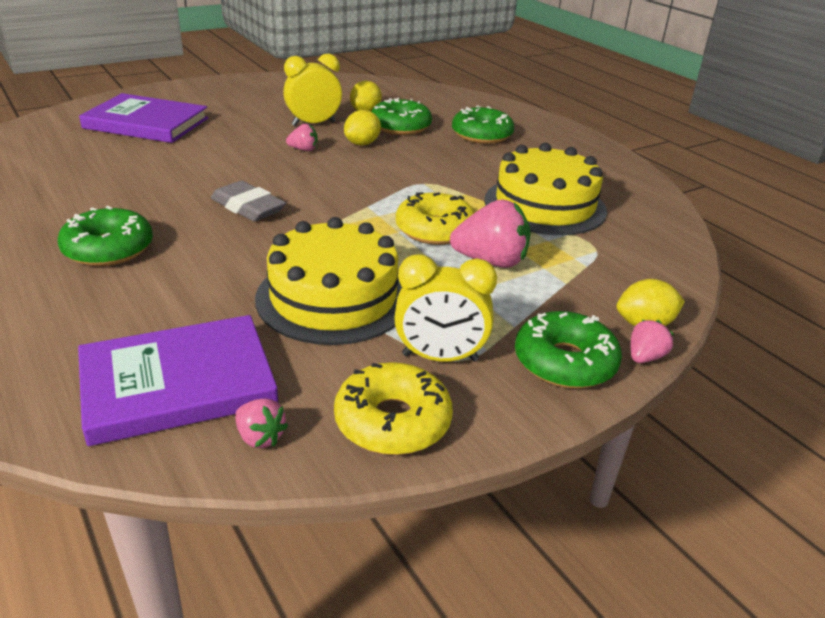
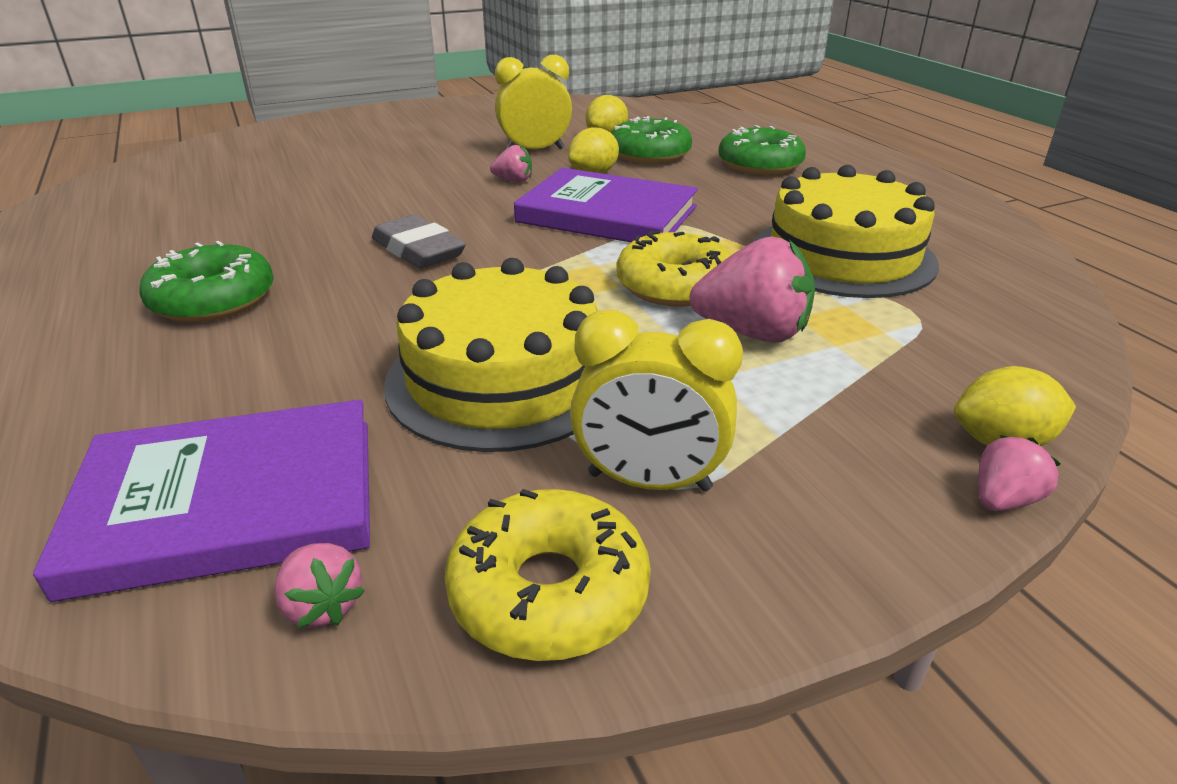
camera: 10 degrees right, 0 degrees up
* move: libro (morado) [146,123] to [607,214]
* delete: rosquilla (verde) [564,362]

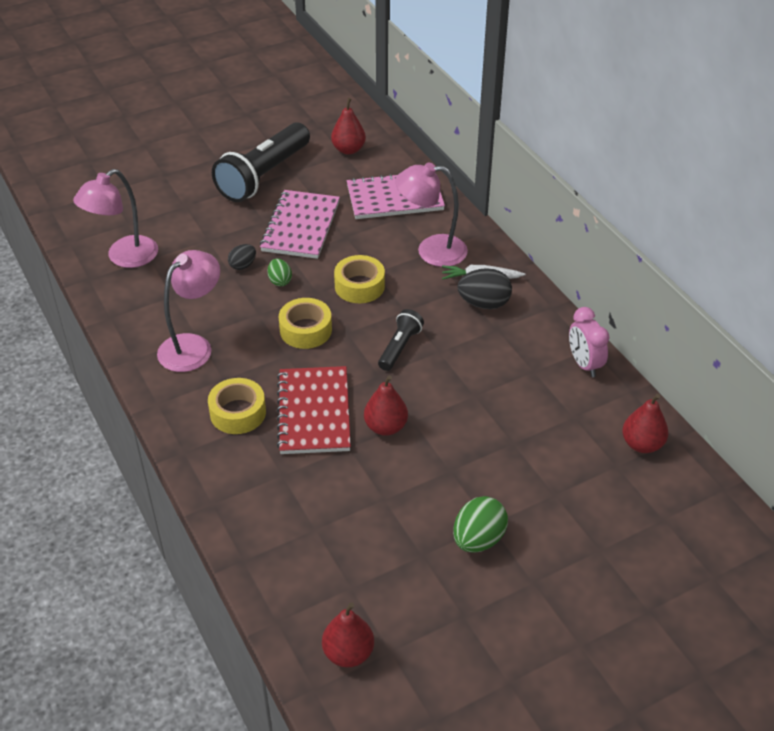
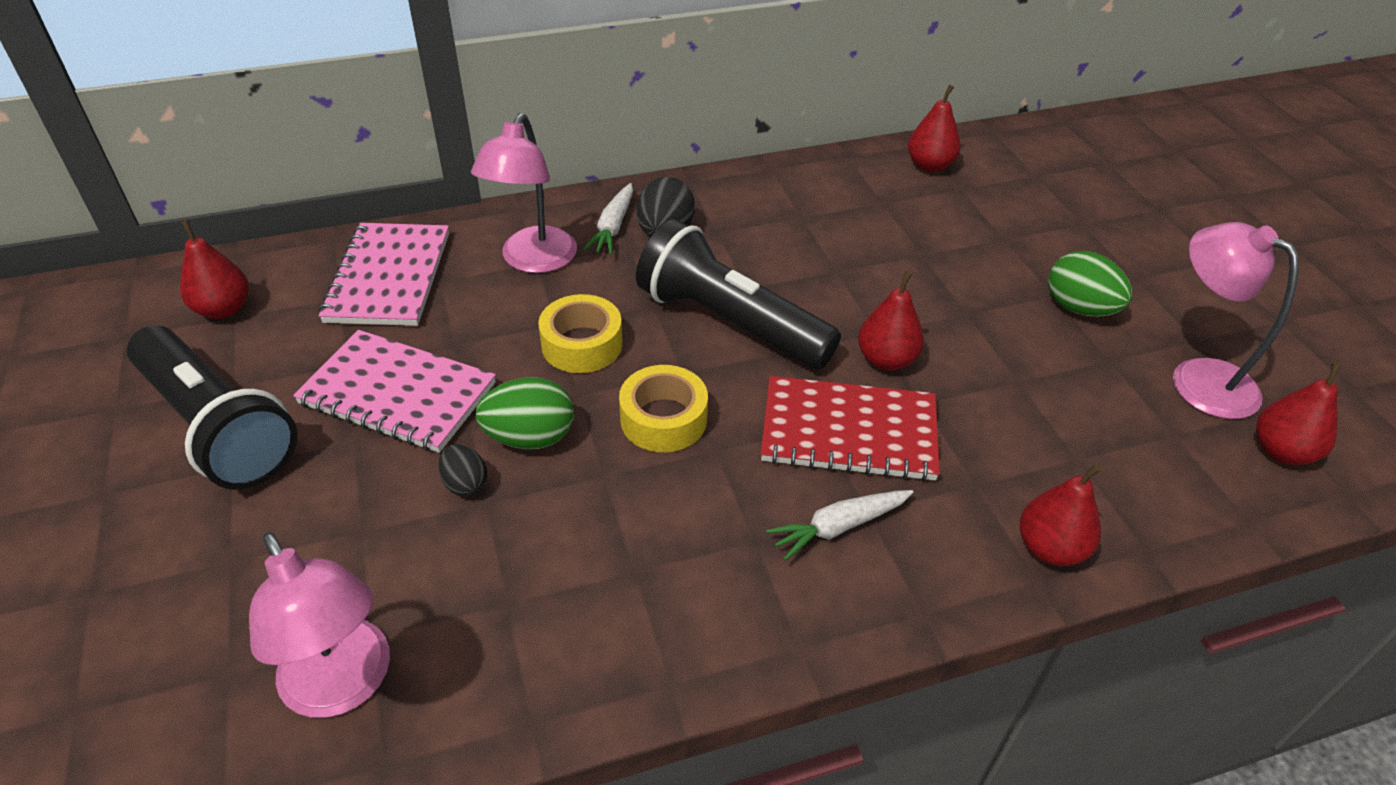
camera: 80 degrees left, 0 degrees up
* resize: huevo (verde) [280,281] = [530,437] x1.68
* resize: lámpara de mano (negro) [400,347] = [730,323] x2.01
* replace: cinta adhesiva (amarillo) [238,413] to zanahoria (blanco) [839,527]
* insert: pera (rojo) [1050,548]
* move: lámpara (rosa) [193,346] to [1198,378]
* delete: despertador (rosa) [584,364]

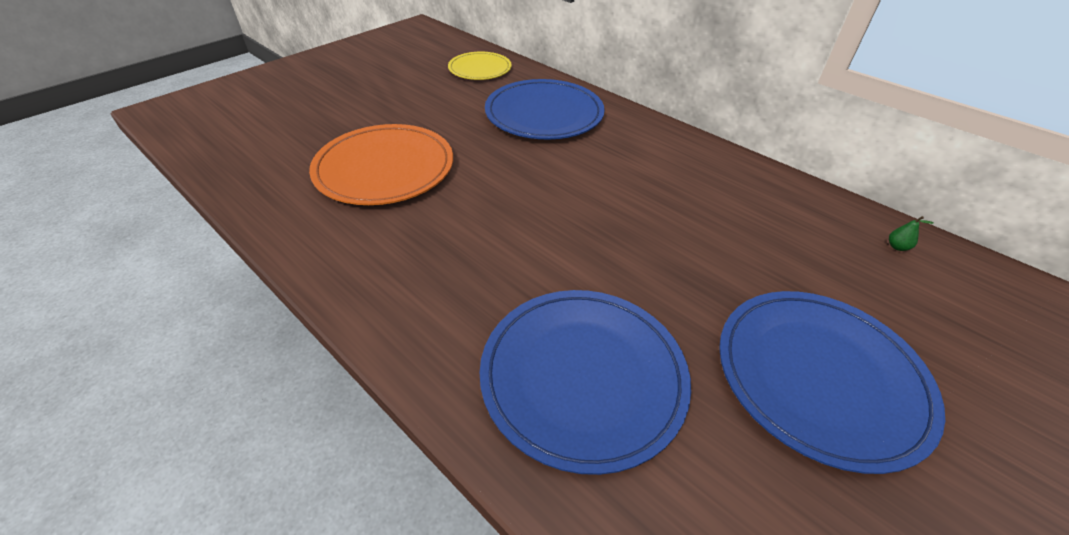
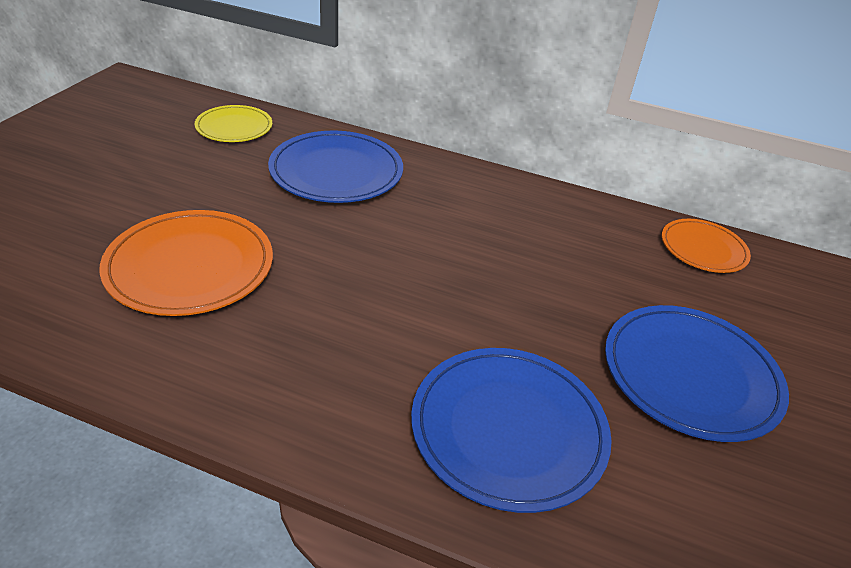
camera: 25 degrees left, 5 degrees down
* replace: pera (verde) [897,247] to plato (naranja) [703,249]

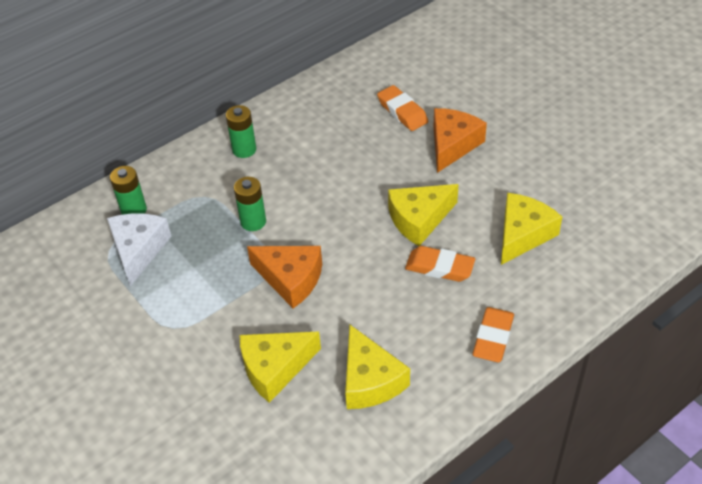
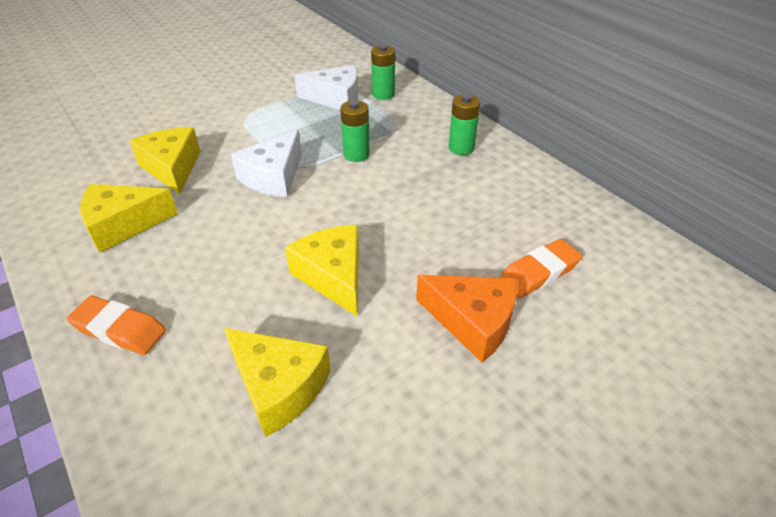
camera: 90 degrees right, 5 degrees down
* recolor: queso (naranja) [290,279] to queso (blanco) [273,177]
* delete: goma de borrar (naranja) [439,267]

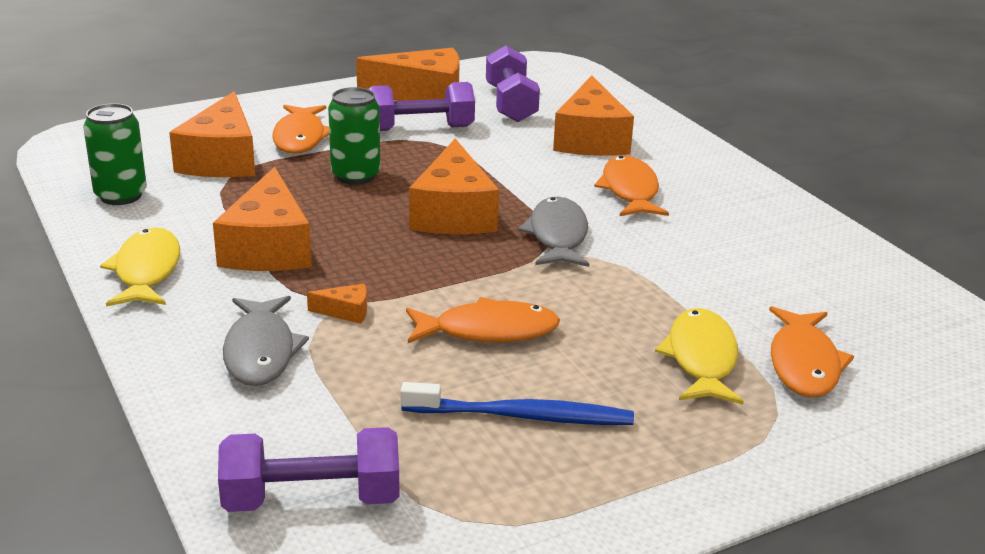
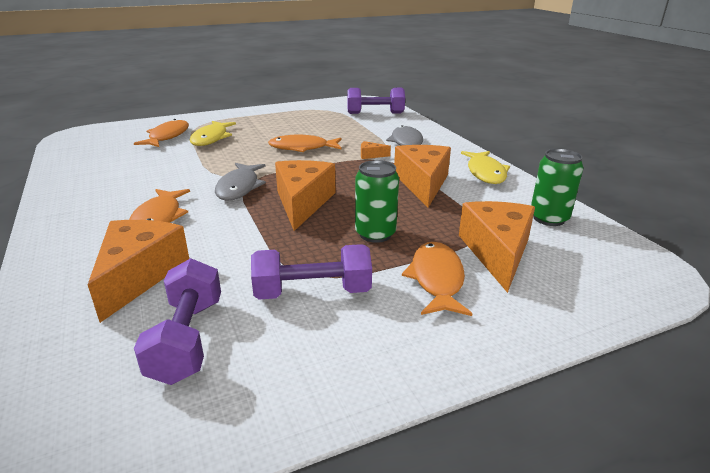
camera: 175 degrees left, 0 degrees up
* delete: queso (naranja) [423,95]
* delete: cepillo de dientes (azul) [522,416]

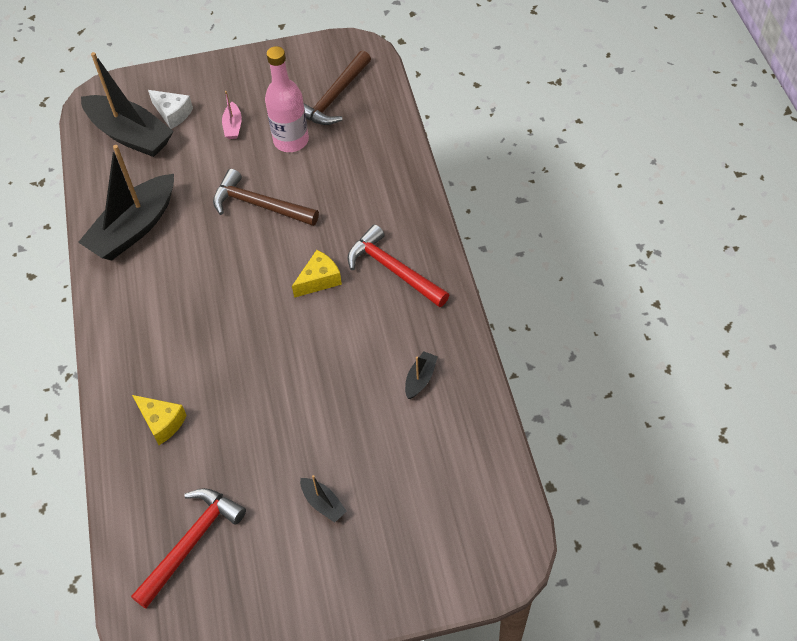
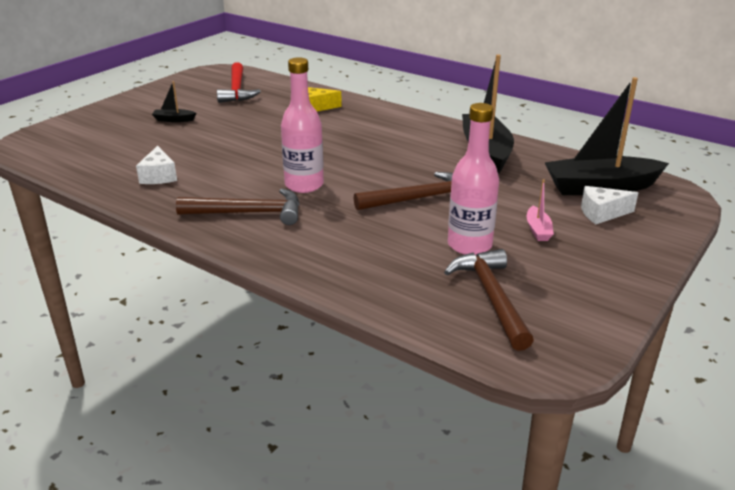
camera: 135 degrees right, 25 degrees down
* replace: barco (negro) [420,379] to queso (blanco) [159,176]
* recolor: martillo (rojo) [393,269] to martillo (marrón) [248,213]
* replace: queso (amarillo) [319,280] to botella (rosa) [304,185]
* rotate: barco (rosa) [233,126] = [538,230] 135 degrees counterclockwise

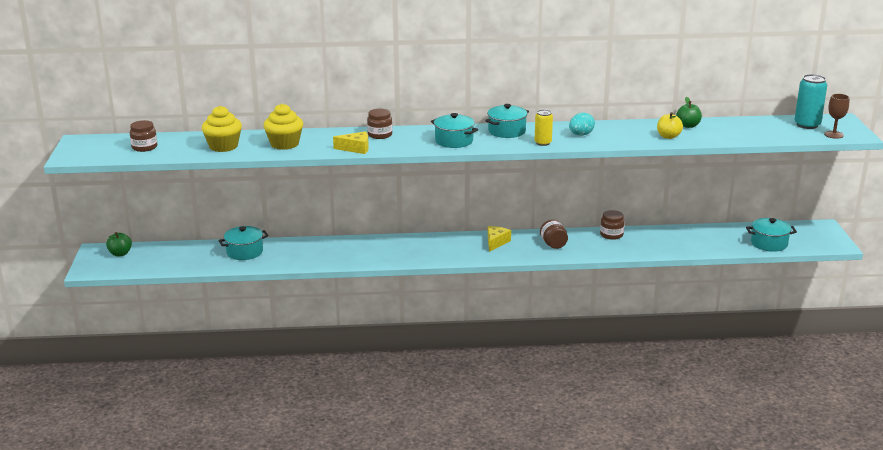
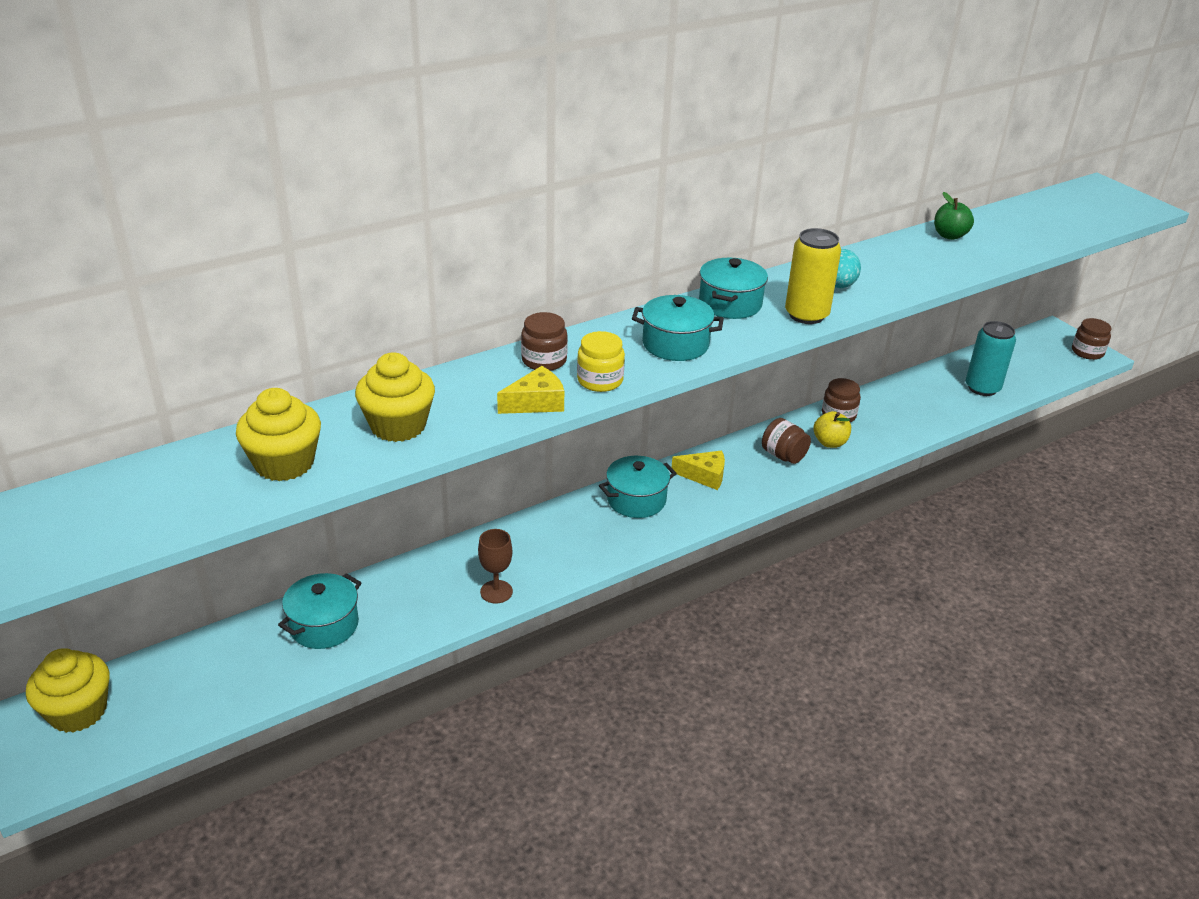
camera: 30 degrees left, 10 degrees up
* replace: manzana (verde) [120,254] to magdalena (amarillo) [78,711]
* move: copa (marrón) [834,135] to [496,592]
* insert: tarro (amarillo) [600,380]
* move: olla (turquesa) [769,243] to [636,500]
* rotate: queso (amarillo) [496,242] = [704,476] 105 degrees clockwise
* resize: lata (amarillo) [543,143] = [806,315] x1.55
* move: manzana (amarillo) [668,136] to [830,442]
* move: lata (turquesa) [807,125] to [982,388]
* move: tarro (marrón) [144,147] to [1087,352]

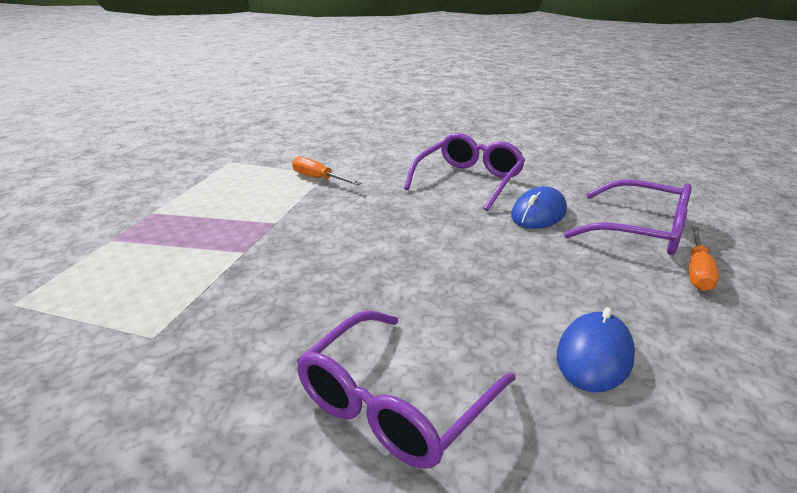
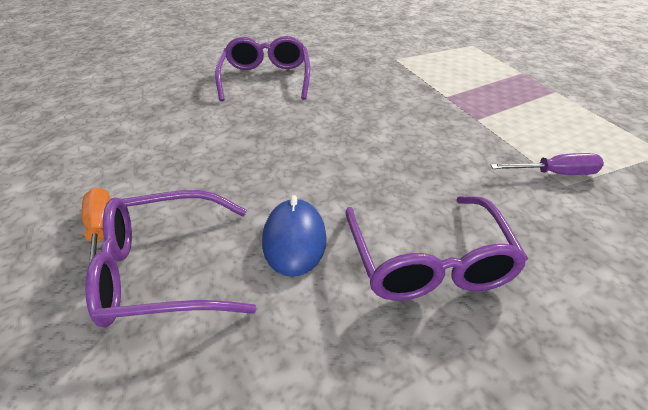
camera: 140 degrees right, 10 degrees up
* recolor: destornillador (naranja) [318,178] to destornillador (morado) [555,174]
* delete: ratón (azul) [594,356]

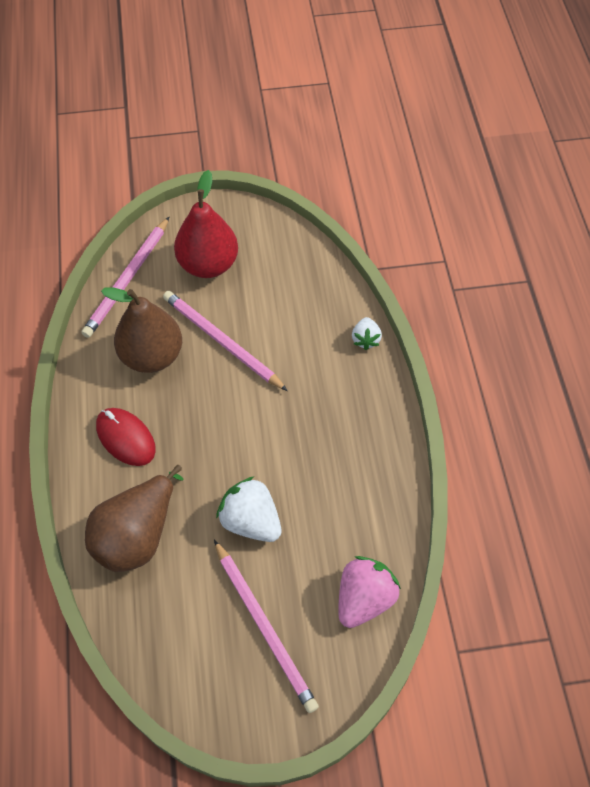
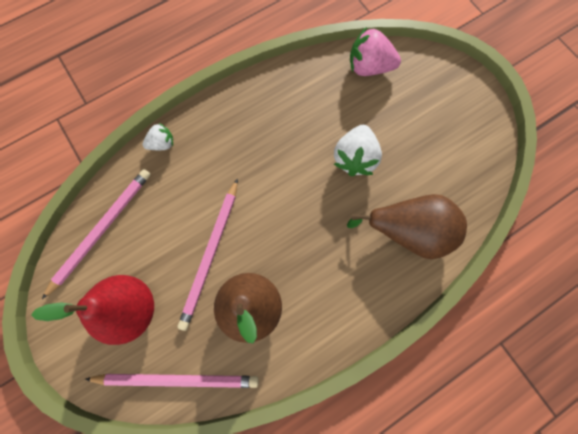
camera: 115 degrees left, 15 degrees up
* move: lápiz (rosa) [264,627] to [102,230]
* delete: ratón (rojo) [126,438]

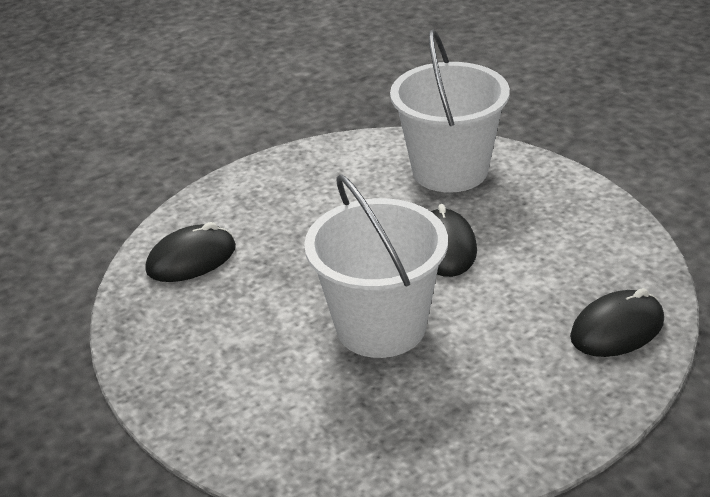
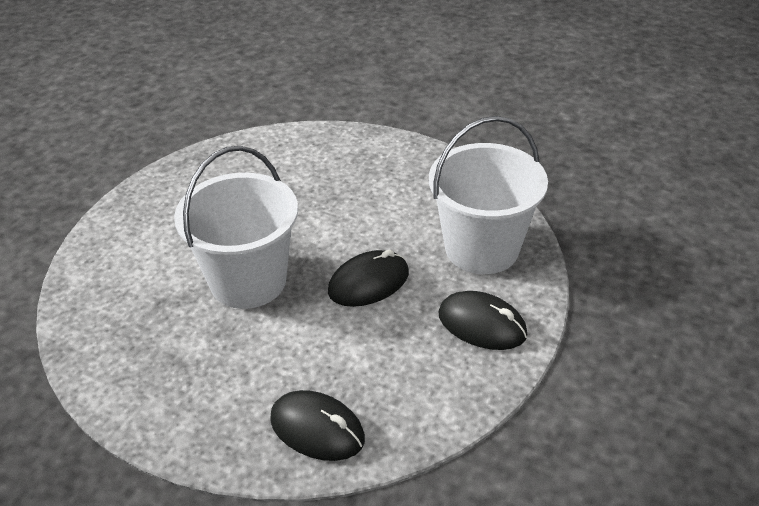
camera: 60 degrees right, 5 degrees up
* move: ratón (negro) [191,259] to [482,324]

